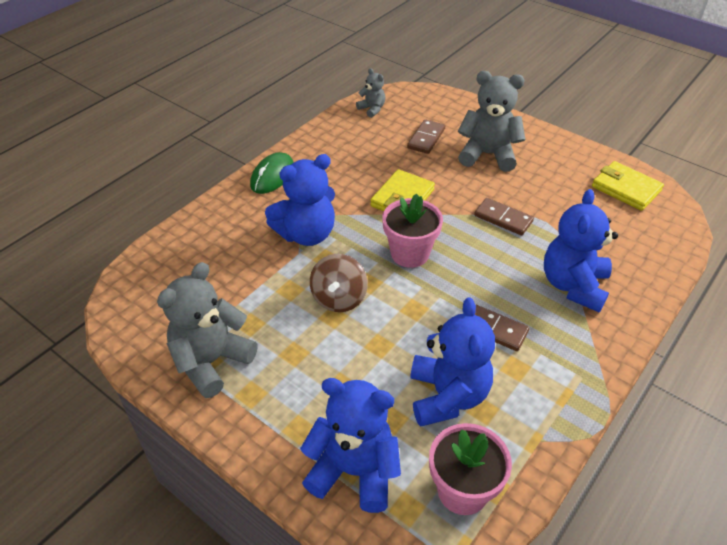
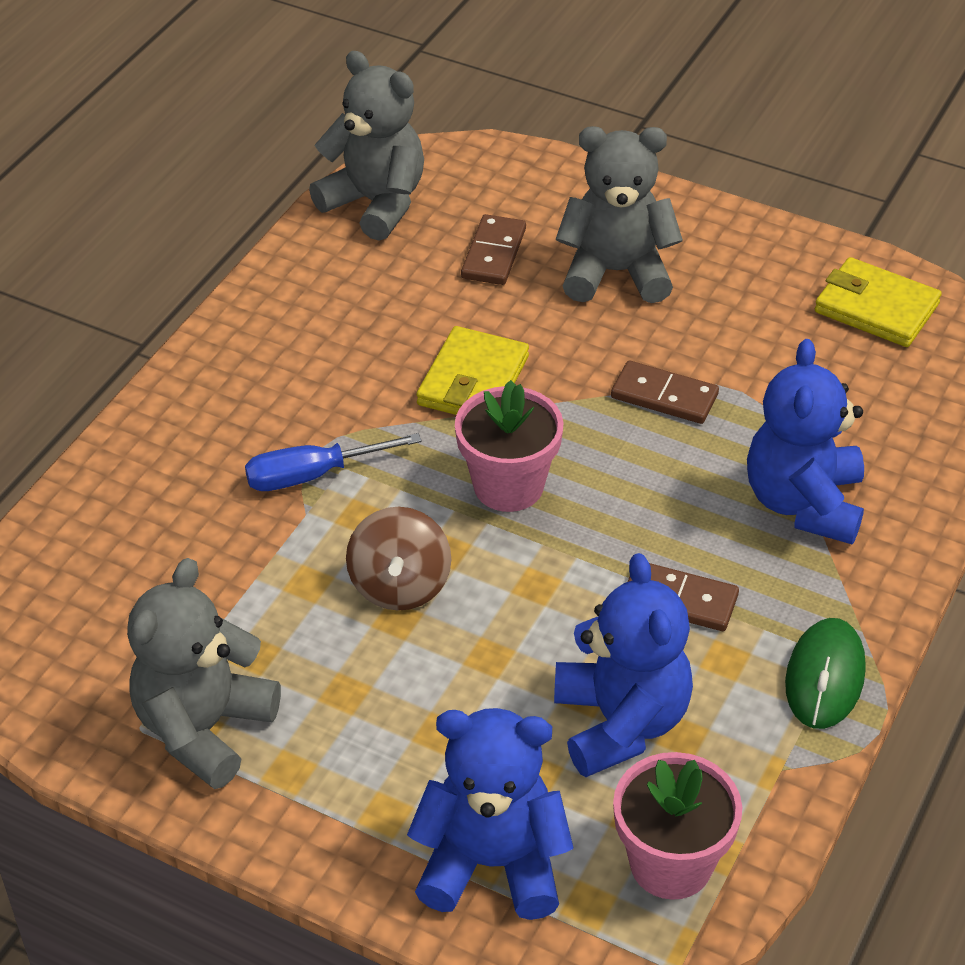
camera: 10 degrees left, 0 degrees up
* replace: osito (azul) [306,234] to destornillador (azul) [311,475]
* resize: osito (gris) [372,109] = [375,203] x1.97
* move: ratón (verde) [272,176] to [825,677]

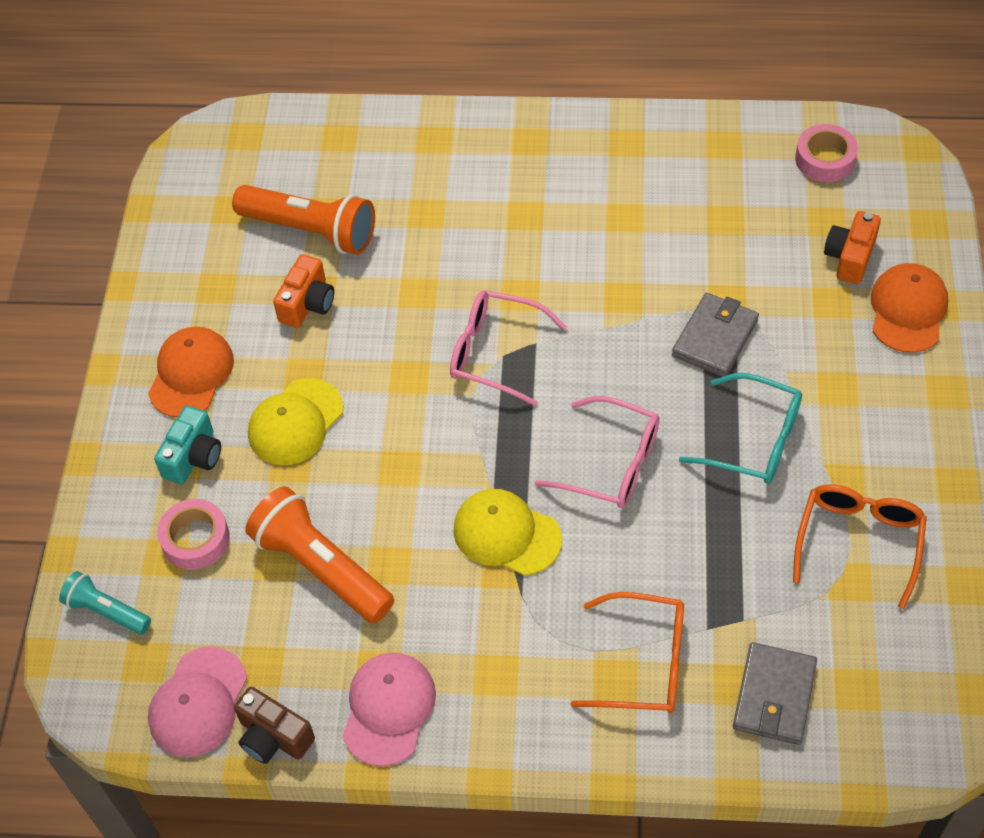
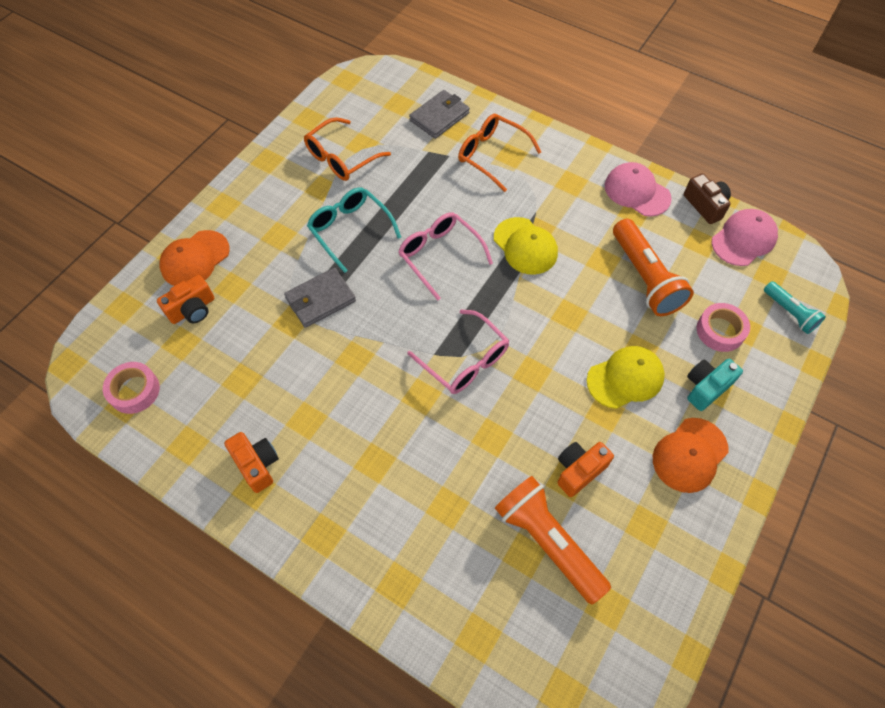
camera: 155 degrees left, 5 degrees up
* insert: cámara (naranja) [257,464]
* rotate: gorra (rosa) [388,709] = [637,192] 90 degrees clockwise

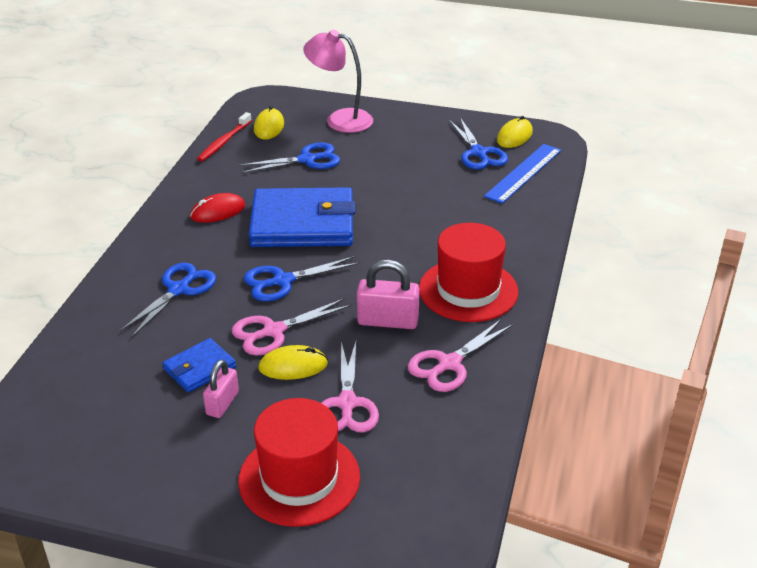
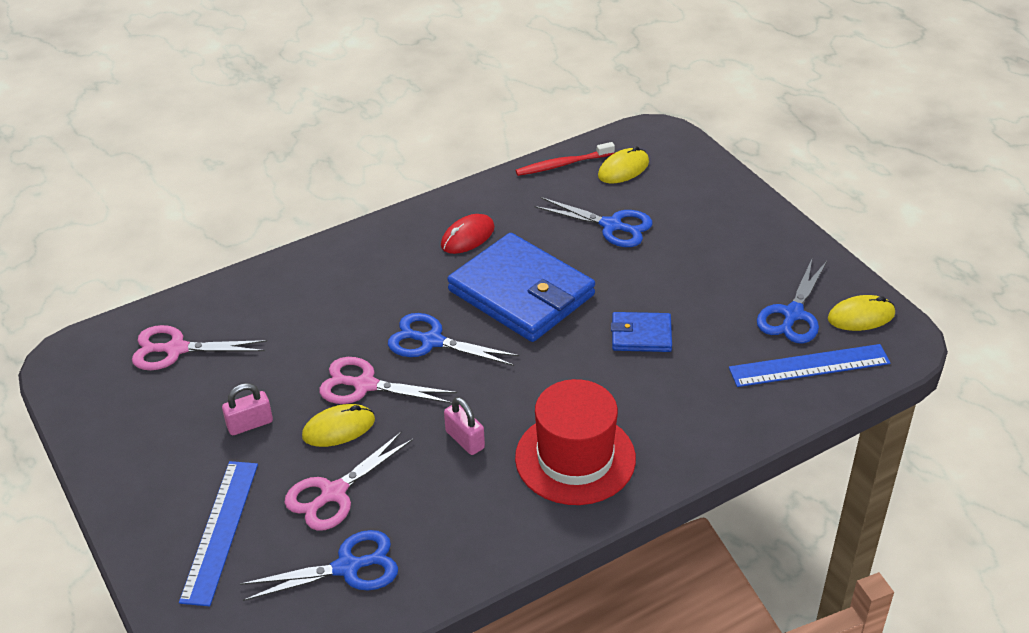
camera: 45 degrees right, 5 degrees up
* move: tijeras (rosa) [449,364] to [176,349]
* replace: sombrero (rojo) [299,478] to regla (azul) [220,531]
* move: tijeras (azul) [179,289] to [347,567]
* rotate: ratón (amarillo) [293,366] = [338,428] 60 degrees counterclockwise
* rotate: ratón (rojo) [218,211] = [467,237] 60 degrees counterclockwise
* resize: candado (rosa) [388,321] = [465,440] x0.66
* move: cartera (azul) [199,368] to [641,335]
* delete: lámpara (rosa) [340,119]

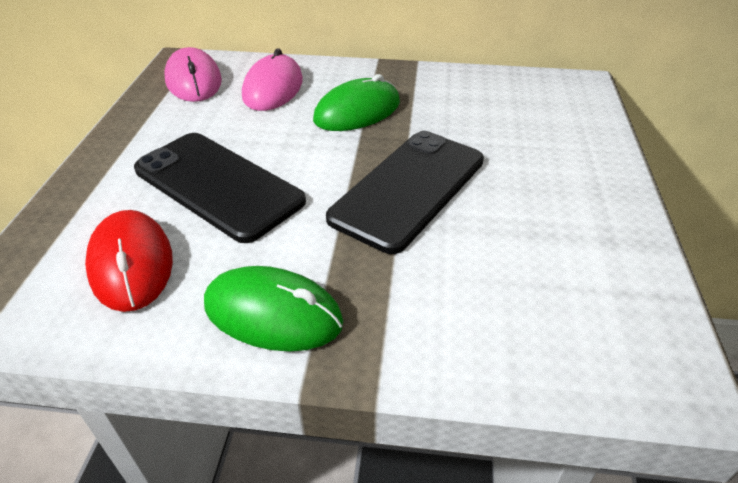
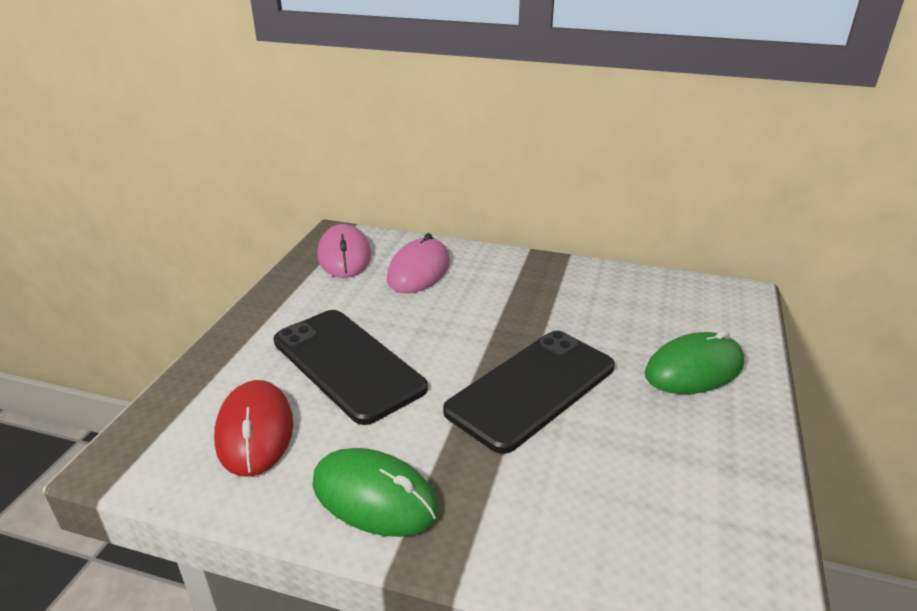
camera: 10 degrees right, 10 degrees down
* move: ratón (verde) [357,111] to [694,369]

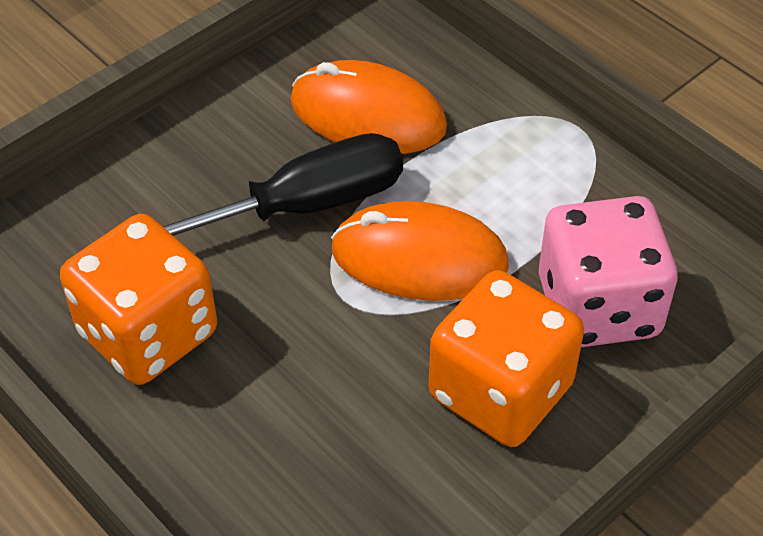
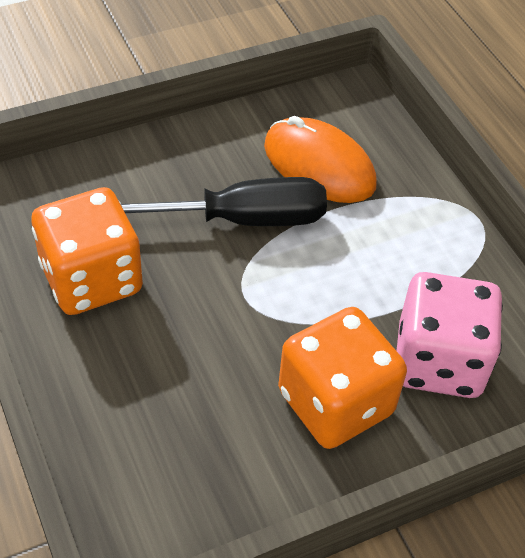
camera: 15 degrees right, 0 degrees up
* delete: ratón (naranja) [419,258]

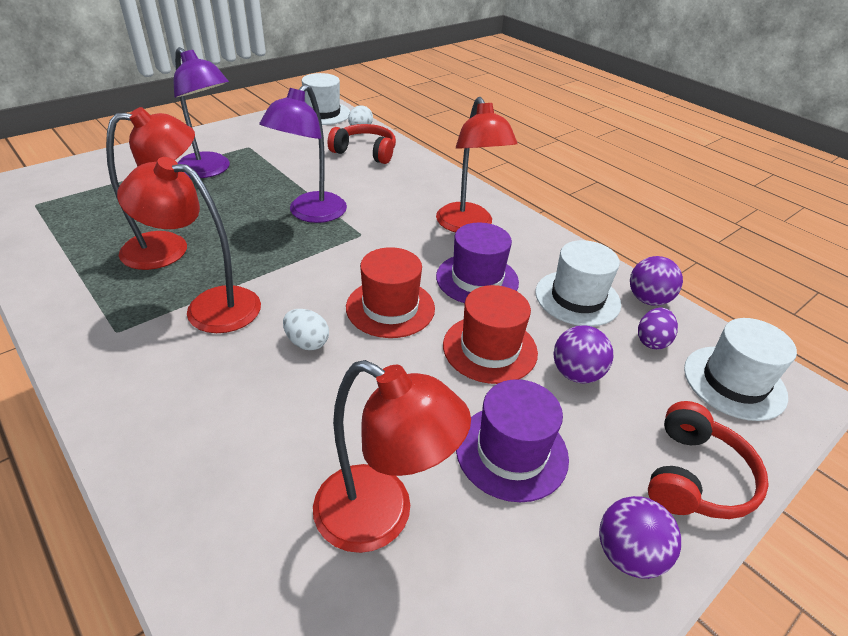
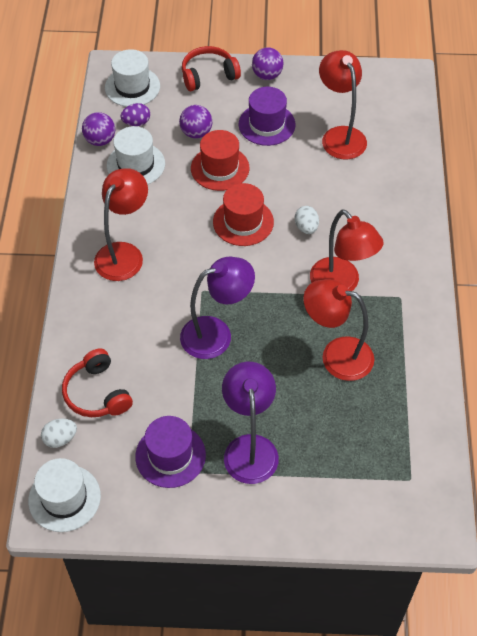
camera: 135 degrees left, 15 degrees up
* move: sombrero (morado) [477,279] to [170,455]

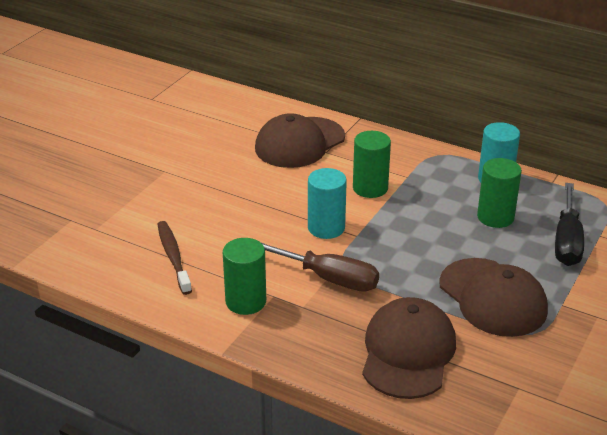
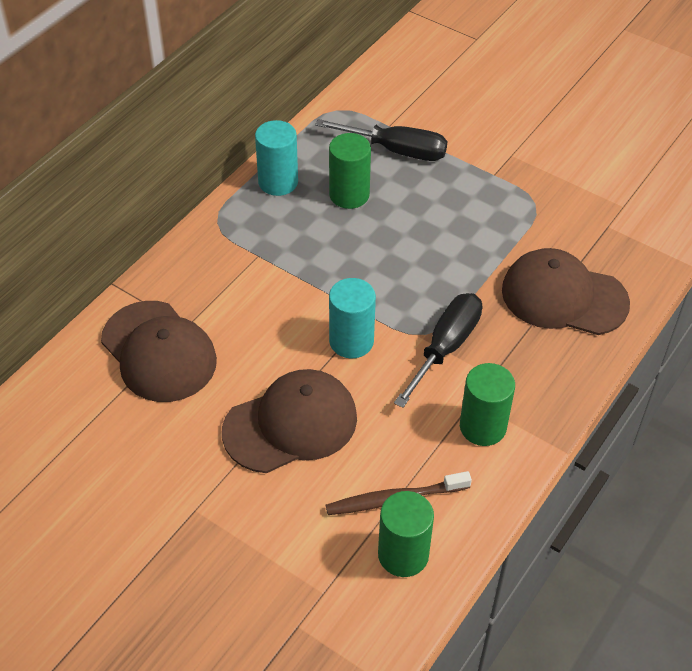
camera: 85 degrees left, 15 degrees up
* move: gorra (marrón) [492,297] to [291,424]
* move: cilindro (verde) [370,188] to [403,555]
* recolor: destornillador (marrón) [329,279] to destornillador (negro) [446,347]

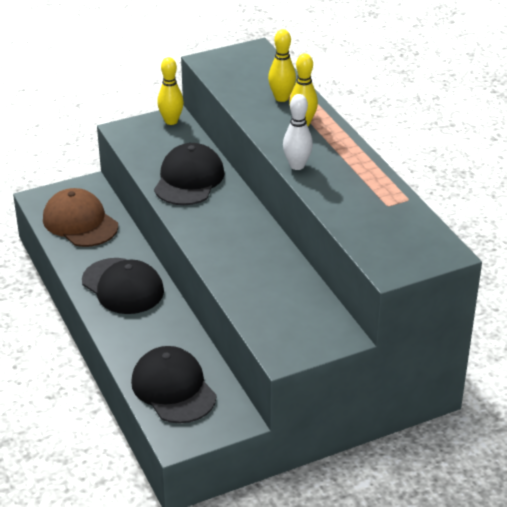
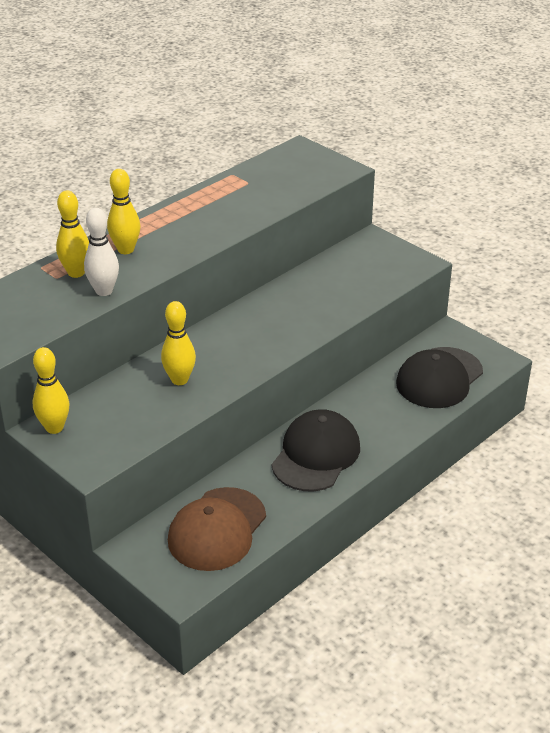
camera: 110 degrees left, 0 degrees up
* move: bolo (blanco) [297,166] to [104,291]
* replace: gorra (negro) [189,179] to bolo (amarillo) [179,380]

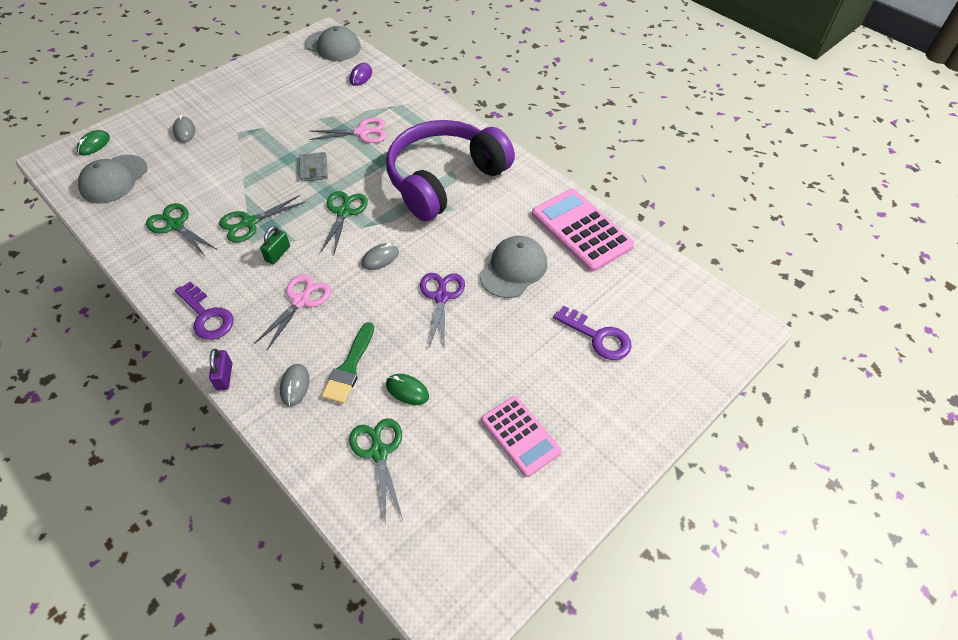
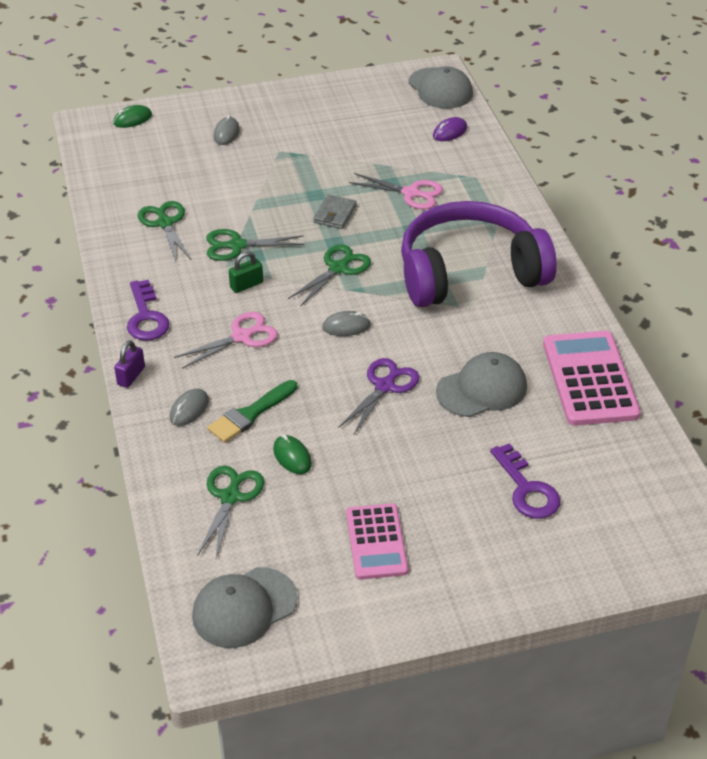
camera: 30 degrees right, 10 degrees down
* move: gorra (gris) [114,179] to [244,608]

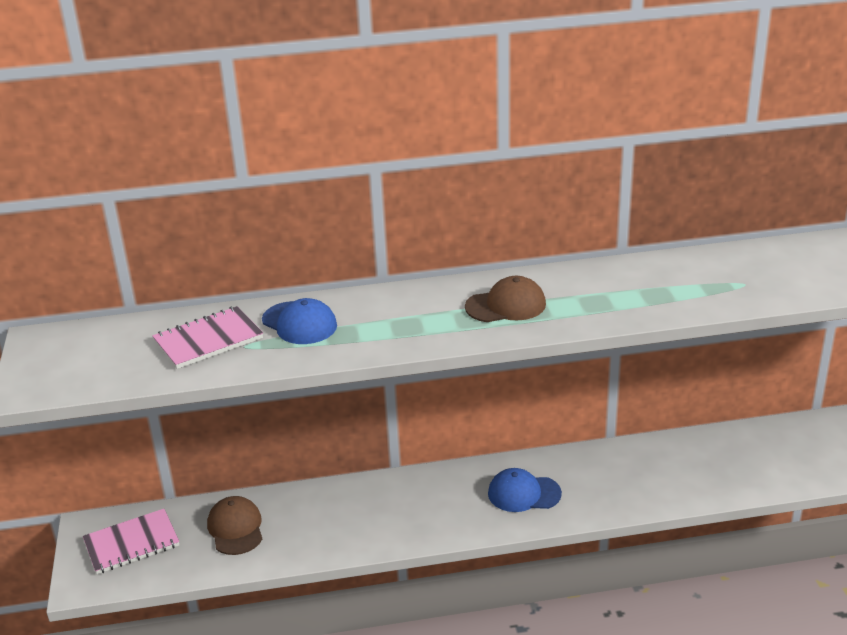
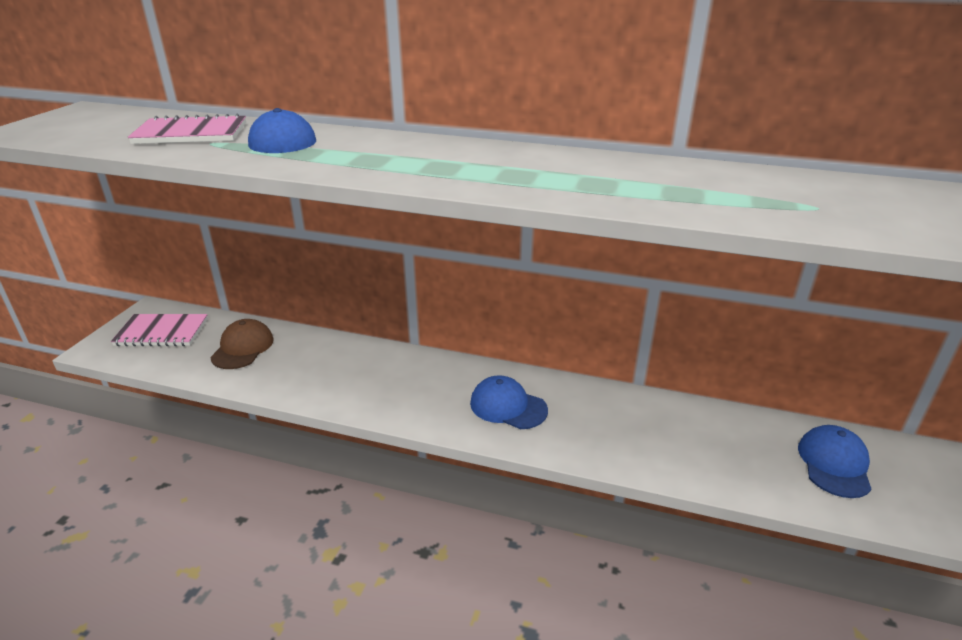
camera: 25 degrees right, 0 degrees up
* insert: gorra (azul) [834,464]
* delete: gorra (marrón) [506,305]

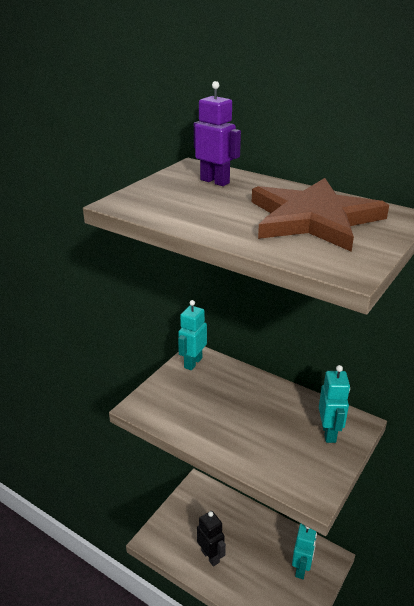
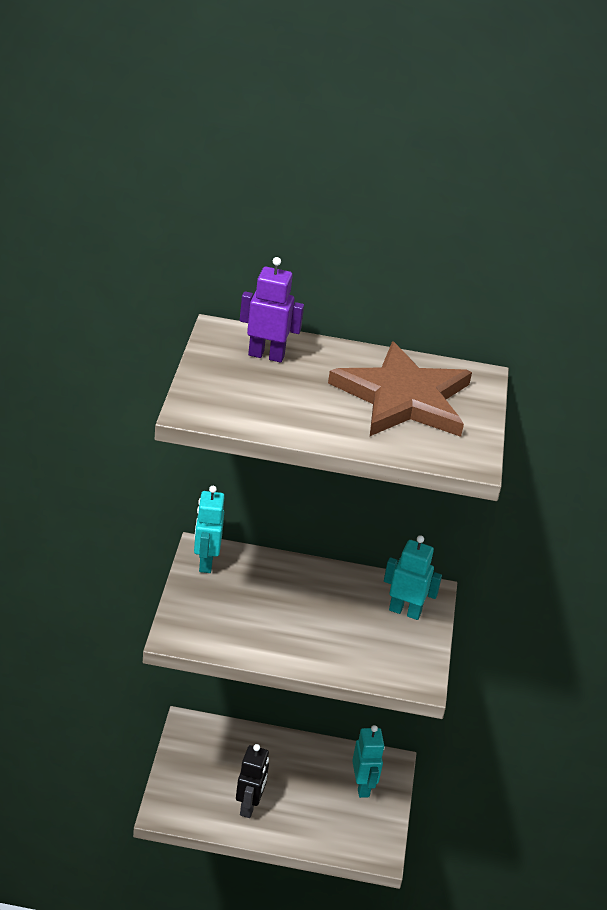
camera: 30 degrees left, 5 degrees up
* rotate: robot (negro) [210,556] = [249,806] 75 degrees clockwise
* rotate: robot (turquesa) [329,433] = [405,611] 45 degrees counterclockwise

